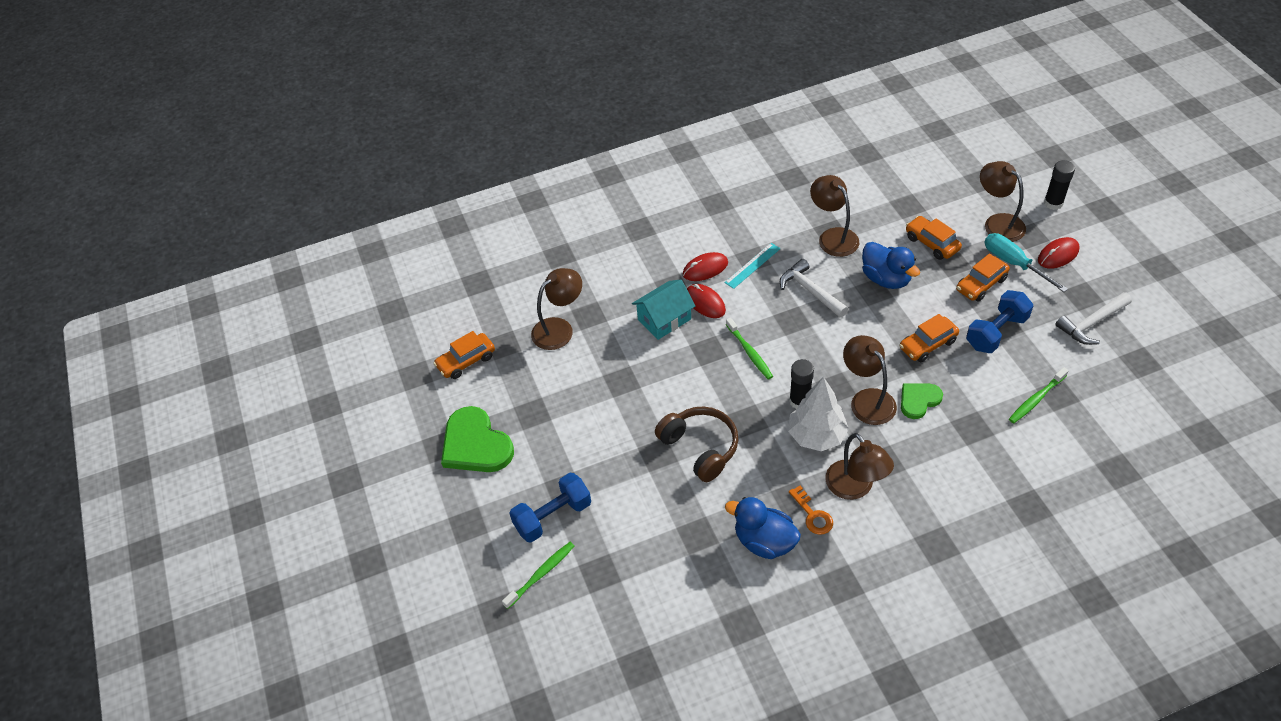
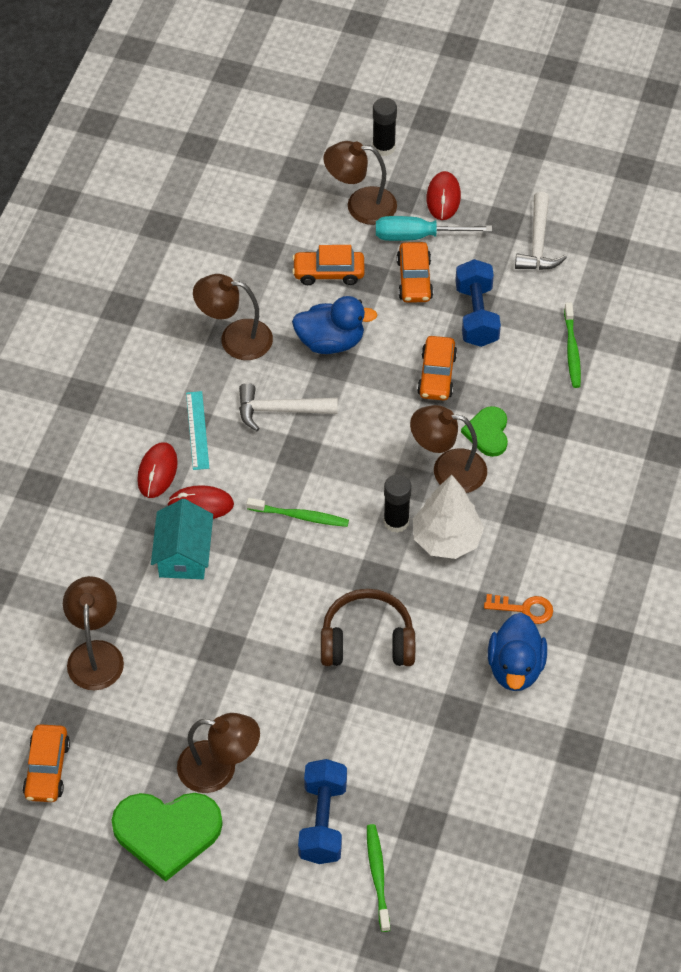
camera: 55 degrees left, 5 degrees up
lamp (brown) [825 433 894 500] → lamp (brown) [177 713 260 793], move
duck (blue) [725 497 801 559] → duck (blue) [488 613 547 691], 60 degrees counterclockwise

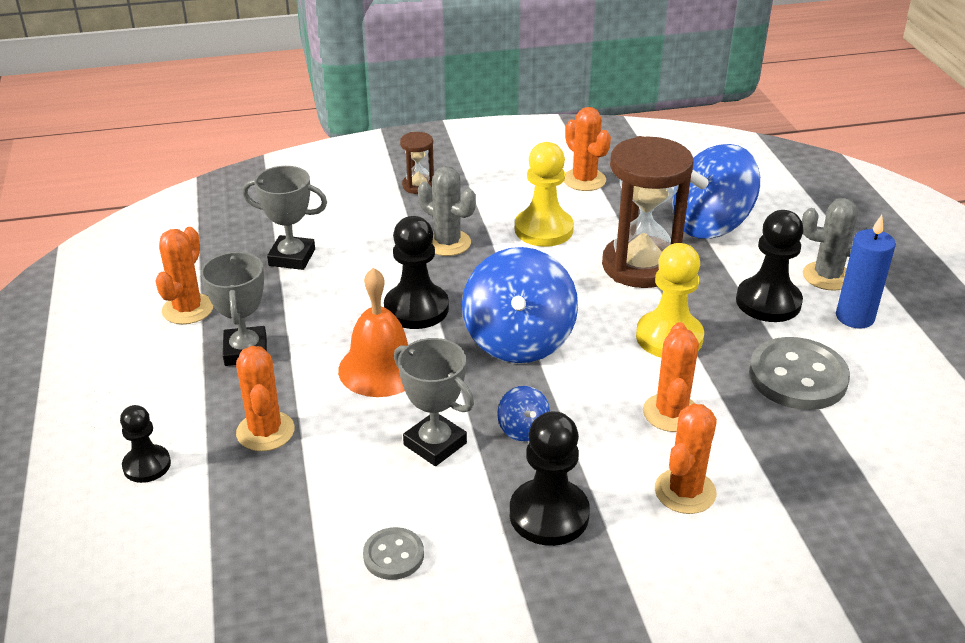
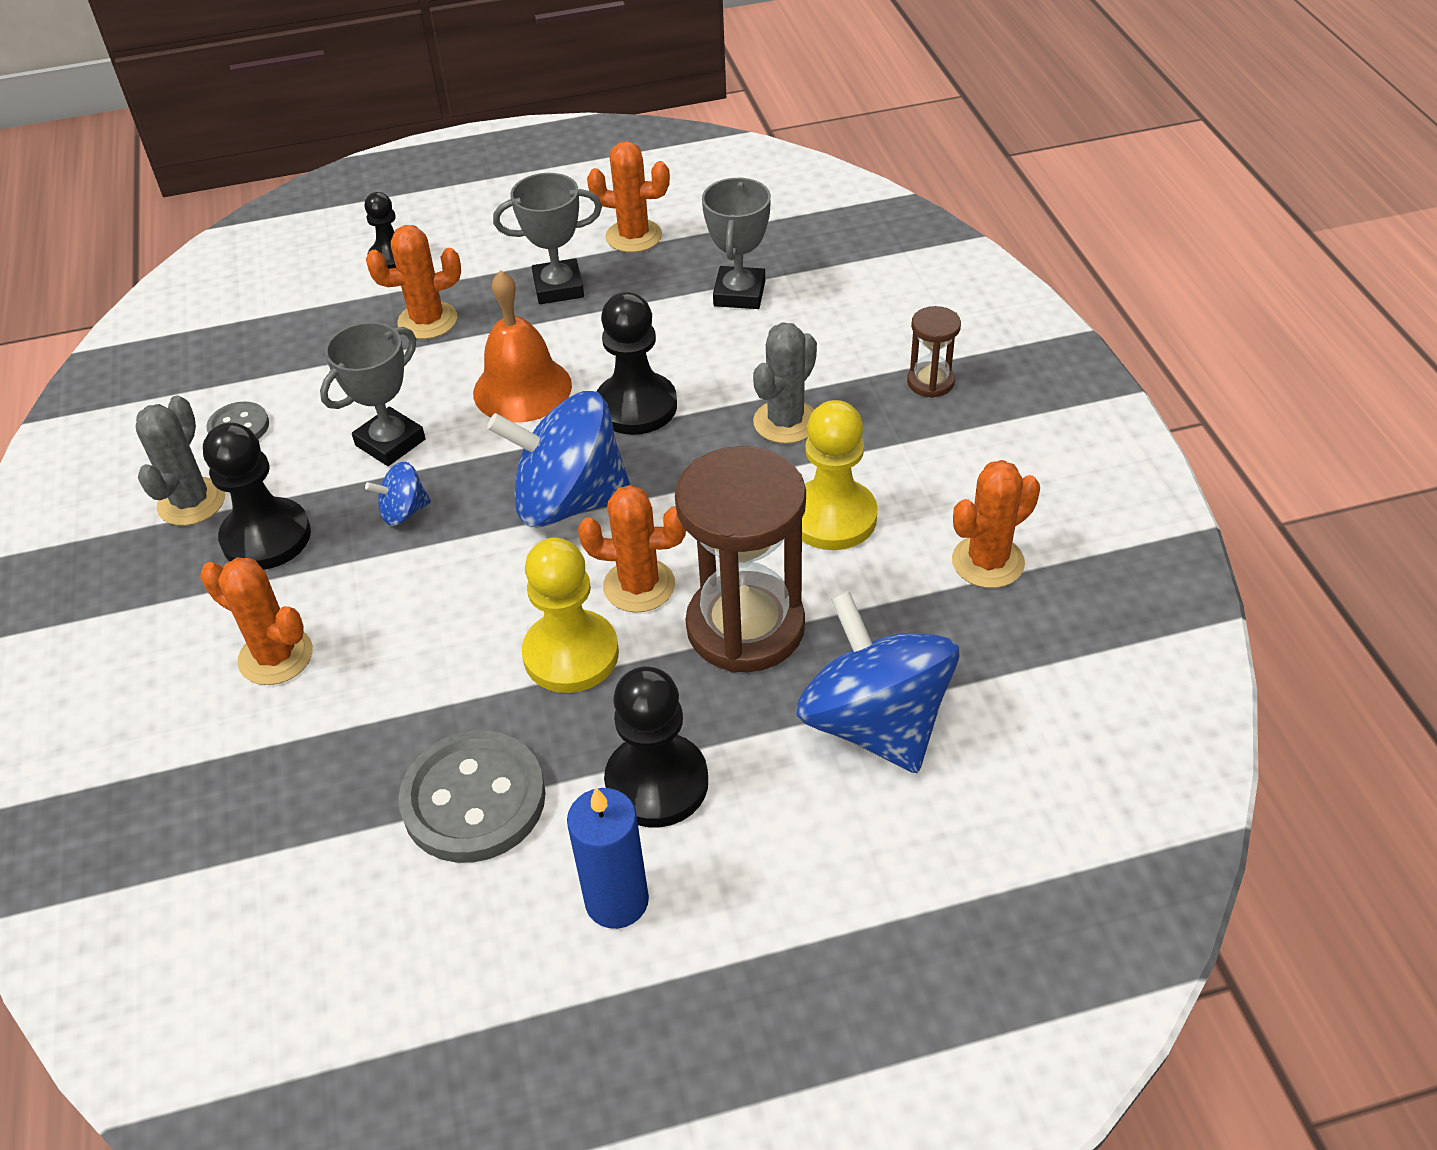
camera: 90 degrees right, 10 degrees up
cactus (orange) [643 322 699 432] → cactus (orange) [578 485 686 613], move
cactus (grey) [802 198 873 291] → cactus (grey) [136 395 225 526], move

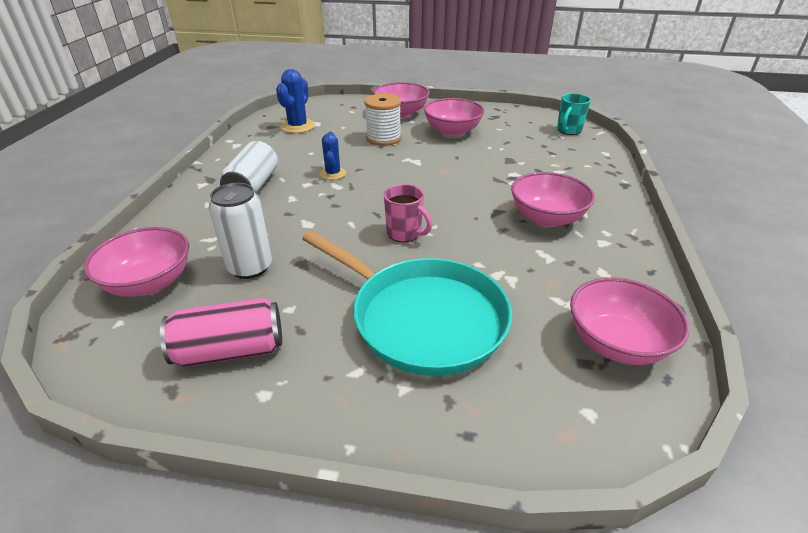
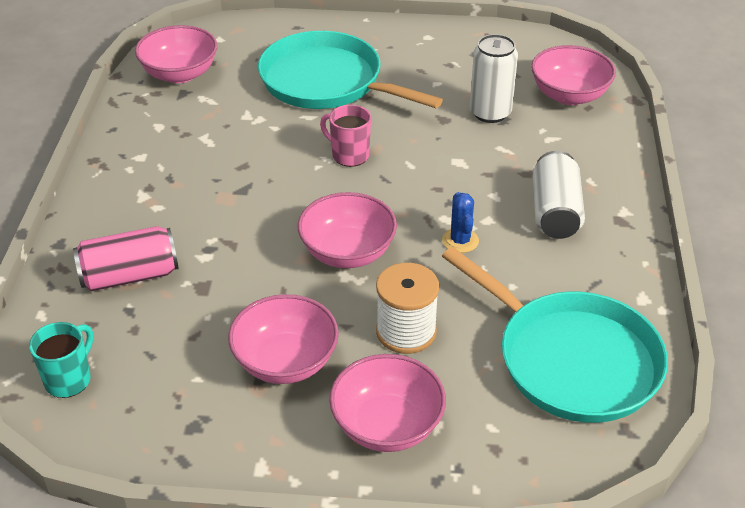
camera: 175 degrees right, 5 degrees up
can (pink) [160 298 282 367] → can (pink) [73 226 179 291], move
bowl (pink) [511 172 595 227] → bowl (pink) [298 192 397 268], move
cactus (blue) [276 69 315 133] → pan (turquoise) [442 247 668 423]

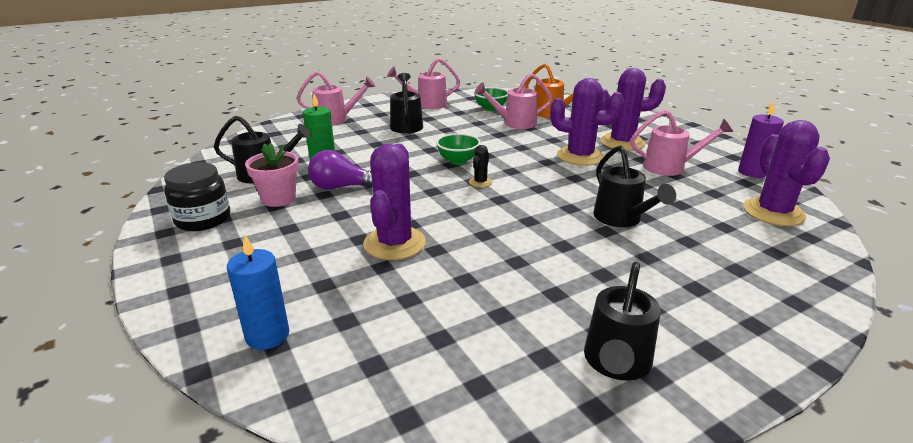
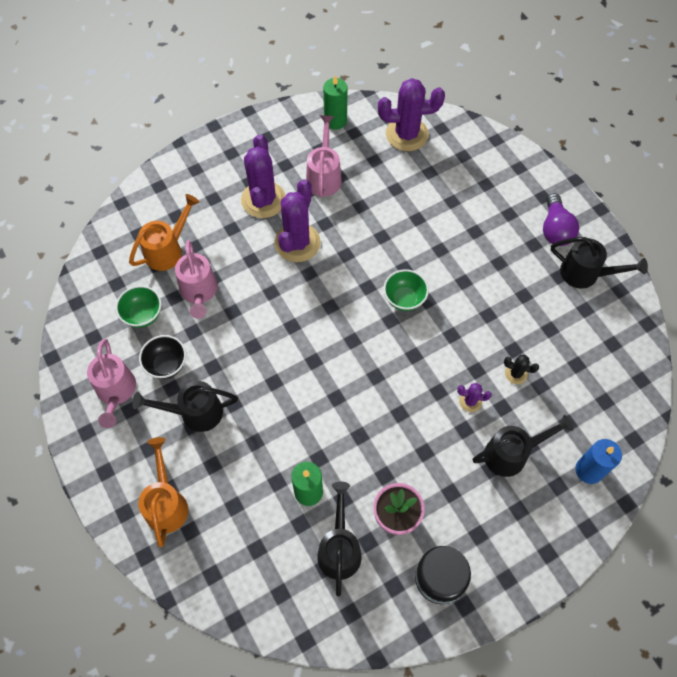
camera: 90 degrees left, 35 degrees up
- → bowl (black) [139 335 186 379]
light bulb (purple) [308 150 373 190] → light bulb (purple) [543 193 579 246], move
bowl (green) [436 133 481 165] → bowl (green) [384 269 429 311], move
cactus (black) [469 145 492 187] → cactus (black) [504 355 539 384], move
watering can (black) [593 146 676 227] → watering can (black) [472 415 574 477], move
watering can (pink) [297 71 376 125] → watering can (orange) [138 437 188 547]
candle (purple) [738 101 784 178] → candle (green) [323 75 348 130]
cactus (purple) [363 144 426 260] → cactus (purple) [457 383 492 412], x0.46

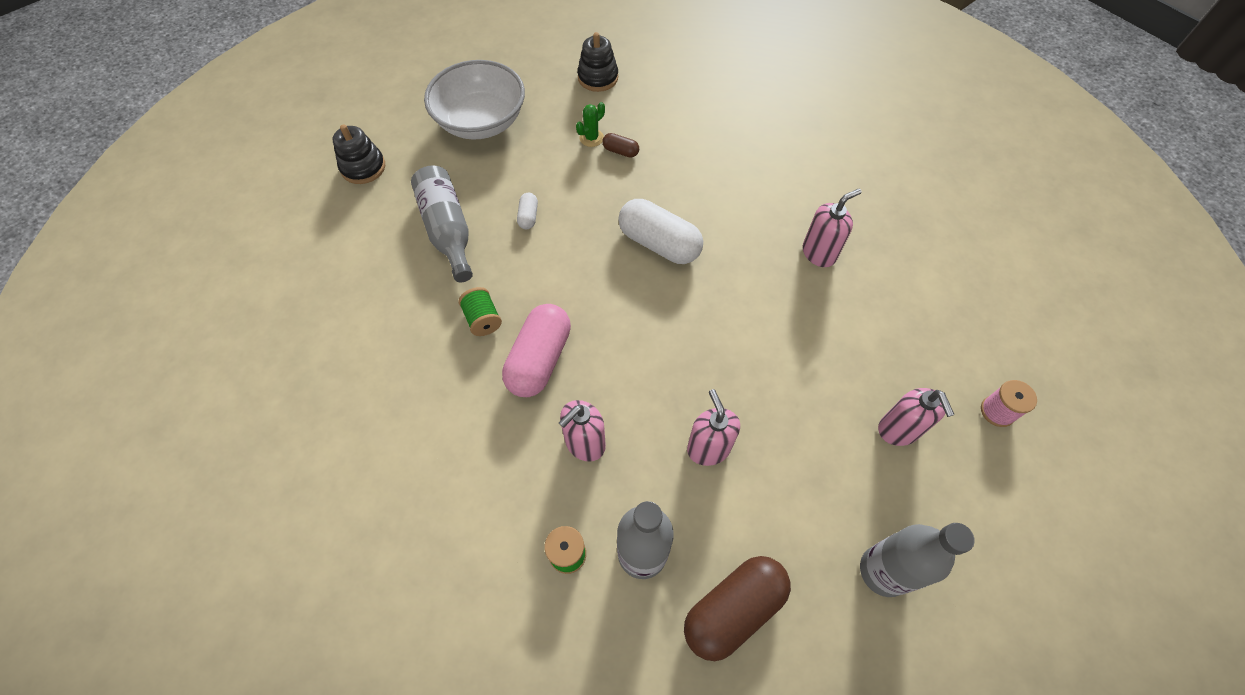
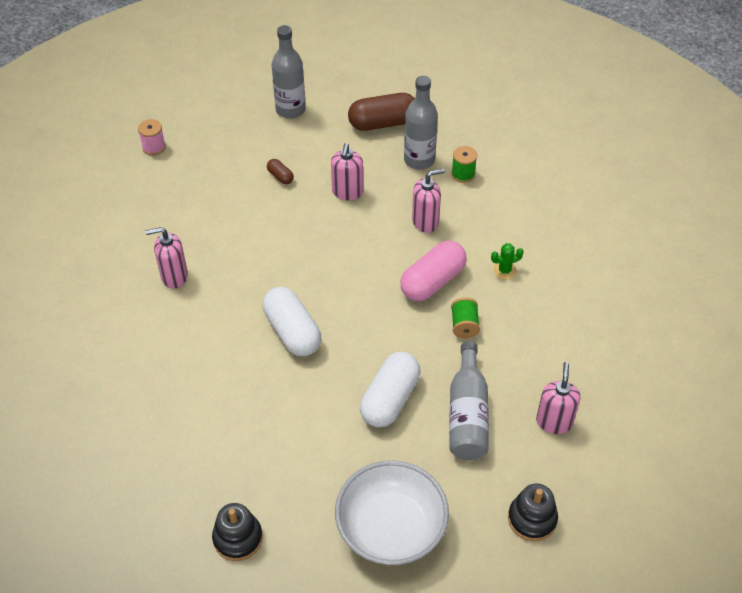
camera: 155 degrees left, 10 degrees down
cactus (green) [576 102 605 147] → cactus (green) [491 243 524 280], move
capsule (brown) [602 133 639 157] → capsule (brown) [267 159 294 184], move
soap dispenser (pink) [878 388 955 446] → soap dispenser (pink) [536 362 581 434], move
capsule (white) [517 193 538 229] → capsule (white) [360 352 420 427], x2.17

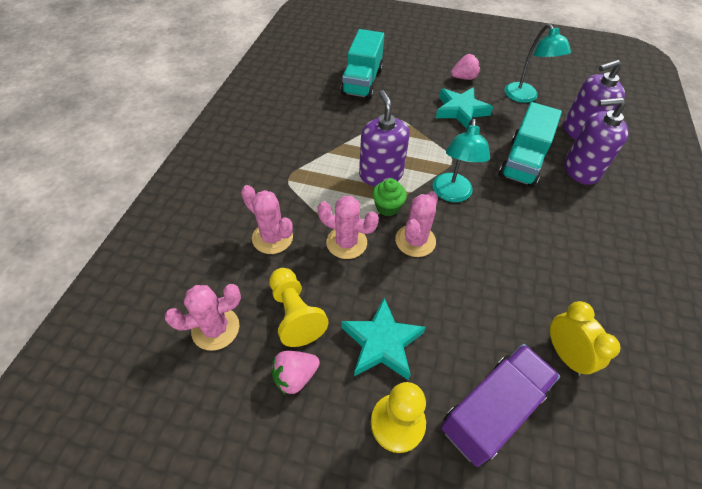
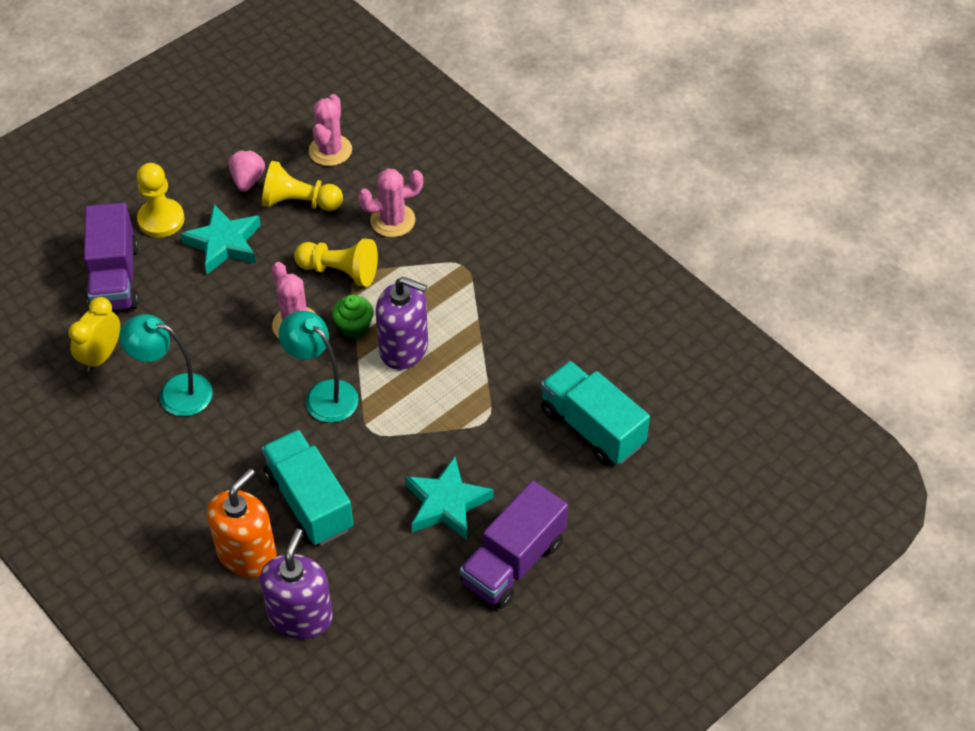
camera: 125 degrees right, 0 degrees up
lamp (turquoise) [504 24 571 103] → lamp (turquoise) [119 314 213 416], move
cactus (pink) [318 196 379 259] → pawn (yellow) [294 239 378 287]
strawberry (pink) [451 54 480 80] → truck (purple) [460 480 568 609]
soap dispenser (purple) [564 97 629 185] → soap dispenser (orange) [207 468 277 577]
clock (yellow) [550 301 621 376] → clock (yellow) [68 297 120 372], 105 degrees clockwise

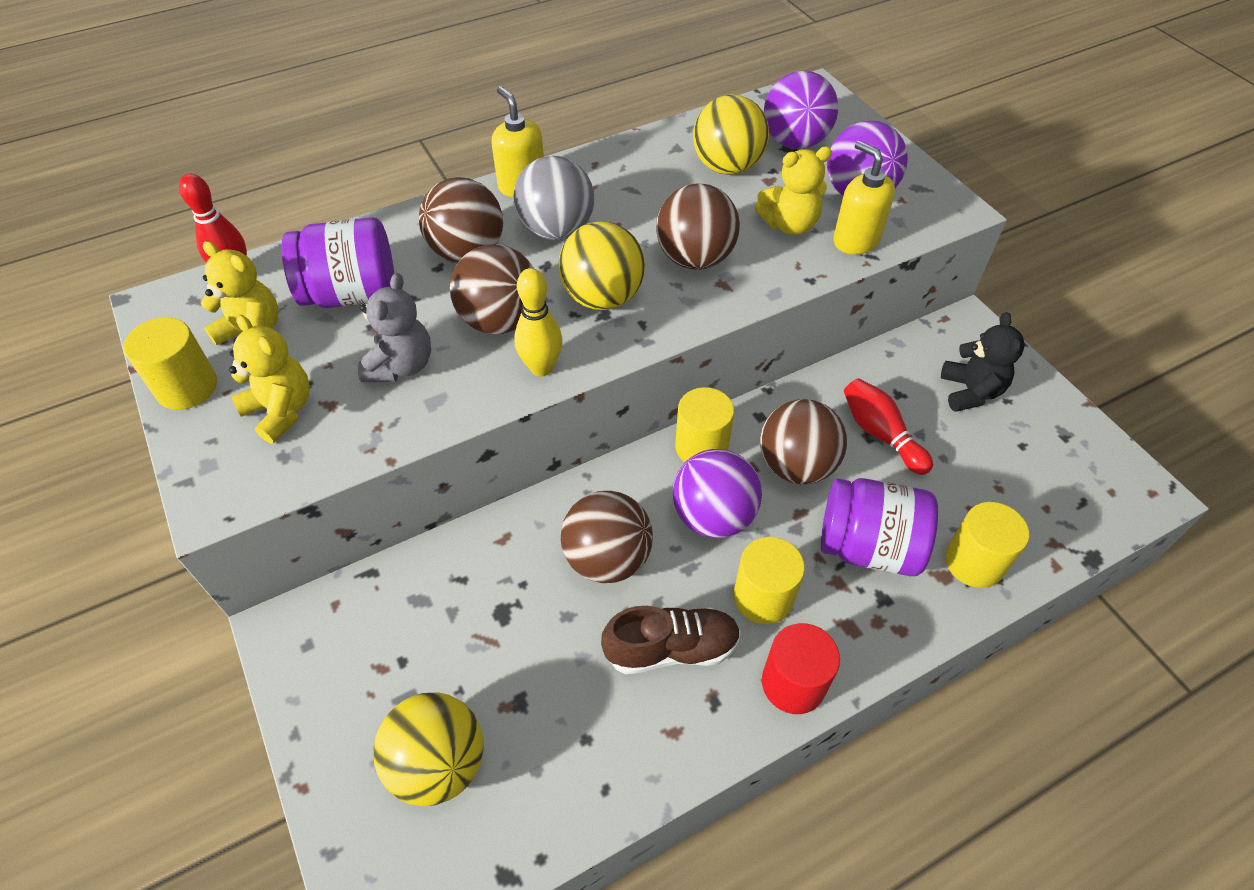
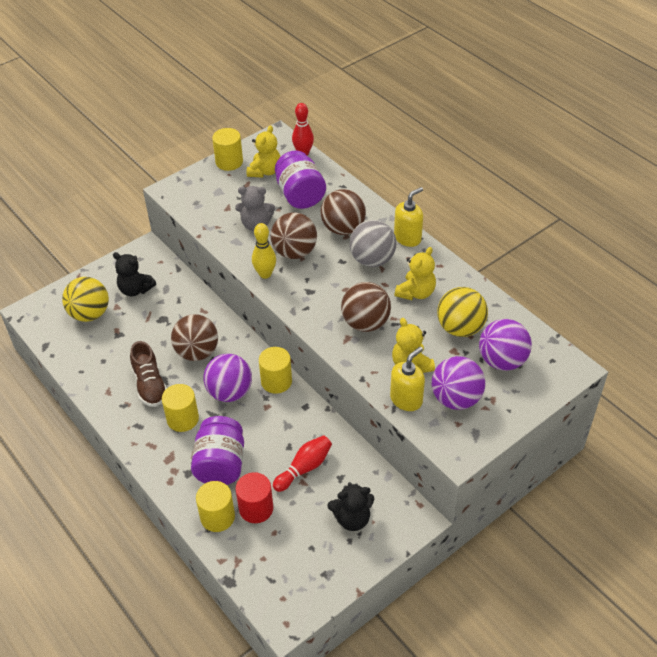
camera: 80 degrees right, 5 degrees down
ball (yellow) [558 221 645 310] → -
ball (brown) [760 399 847 484] → -
- → teddy bear (black) [113 252 156 297]
teddy bear (yellow) [229 315 310 444] → teddy bear (yellow) [394 247 436 300], move
cylinder (red) [762 623 840 714] → cylinder (red) [236 472 273 523], move

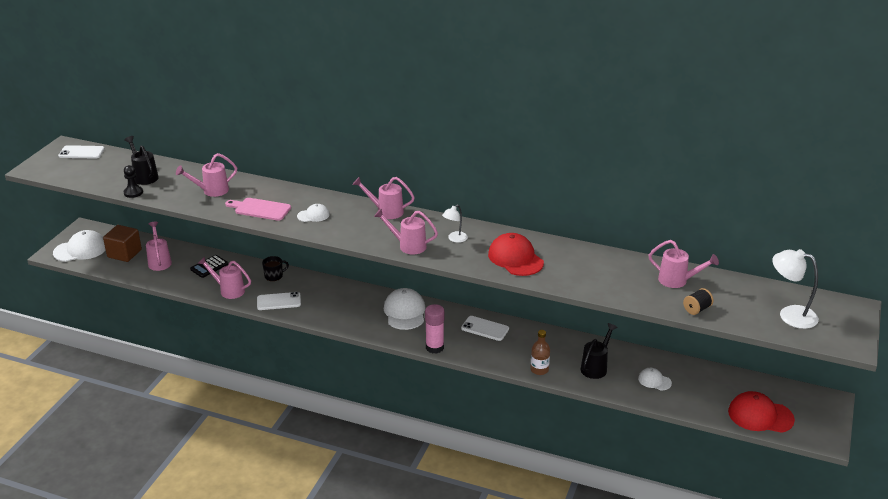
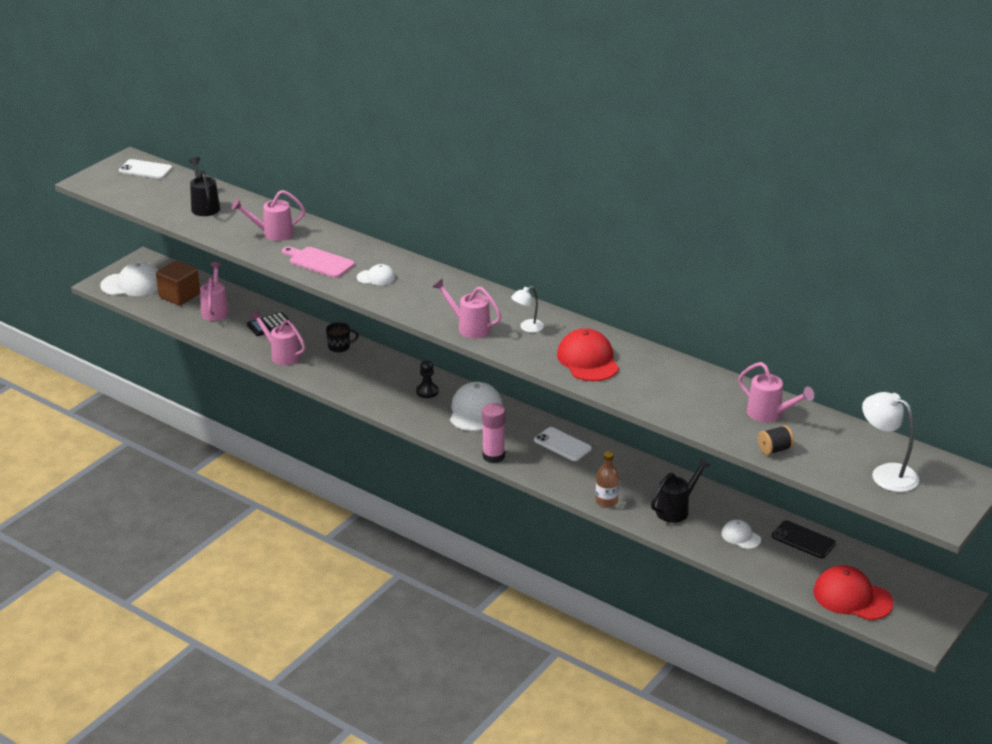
camera: 15 degrees right, 0 degrees up
phone (white) [257 292 301 310] → -
watering can (pink) [353 177 415 219] → -
- → phone (black) [772 520 836 559]
pawn (black) [124 165 143 198] → pawn (black) [416 360 439 398], move

